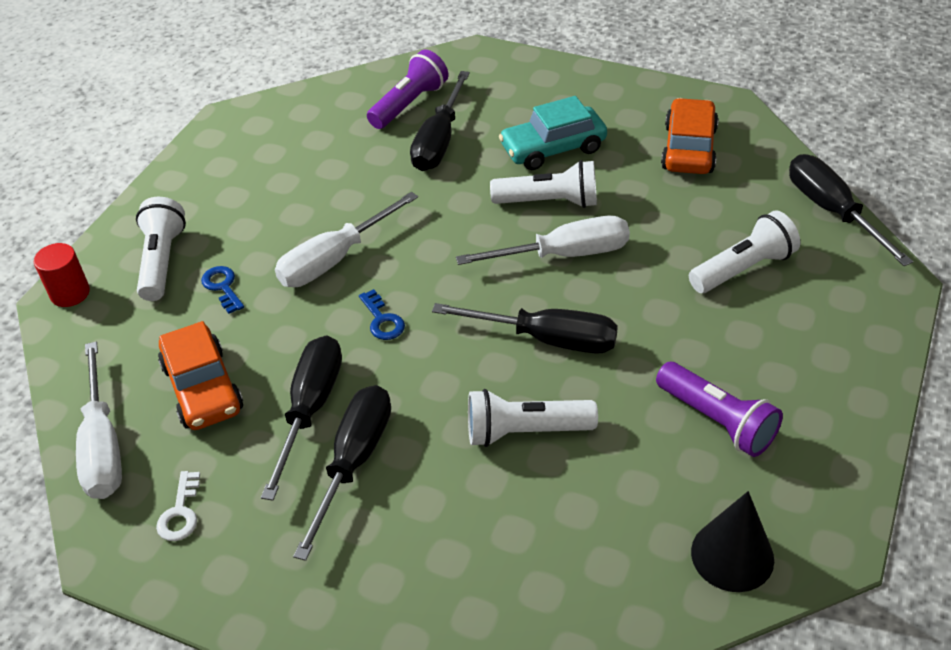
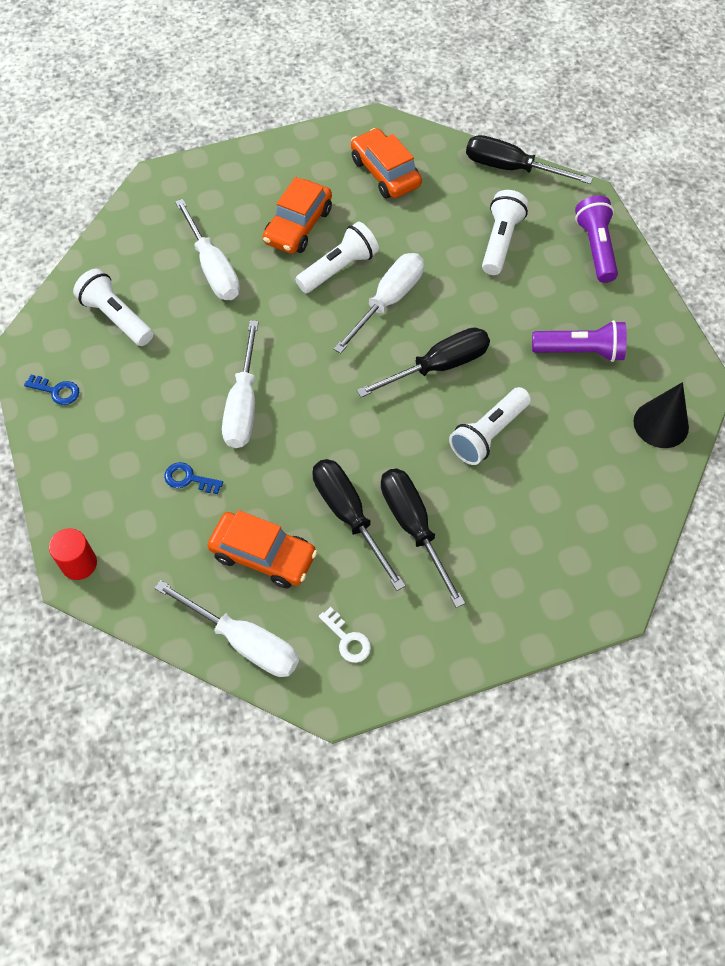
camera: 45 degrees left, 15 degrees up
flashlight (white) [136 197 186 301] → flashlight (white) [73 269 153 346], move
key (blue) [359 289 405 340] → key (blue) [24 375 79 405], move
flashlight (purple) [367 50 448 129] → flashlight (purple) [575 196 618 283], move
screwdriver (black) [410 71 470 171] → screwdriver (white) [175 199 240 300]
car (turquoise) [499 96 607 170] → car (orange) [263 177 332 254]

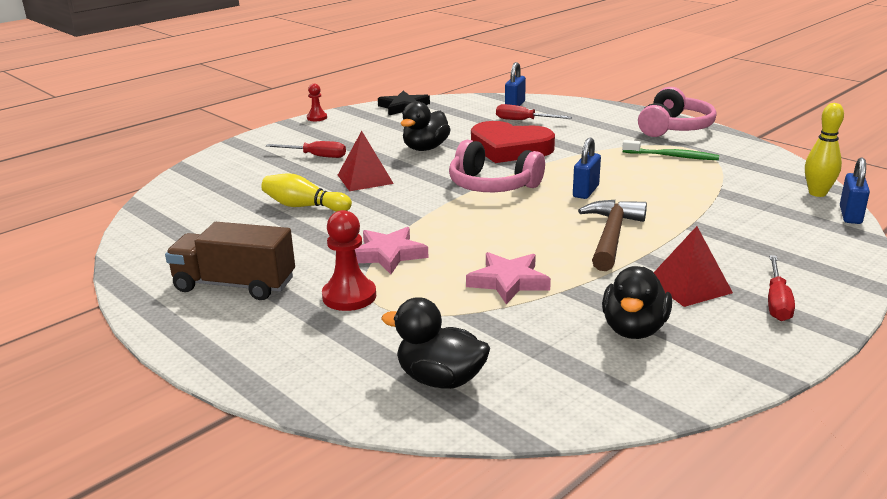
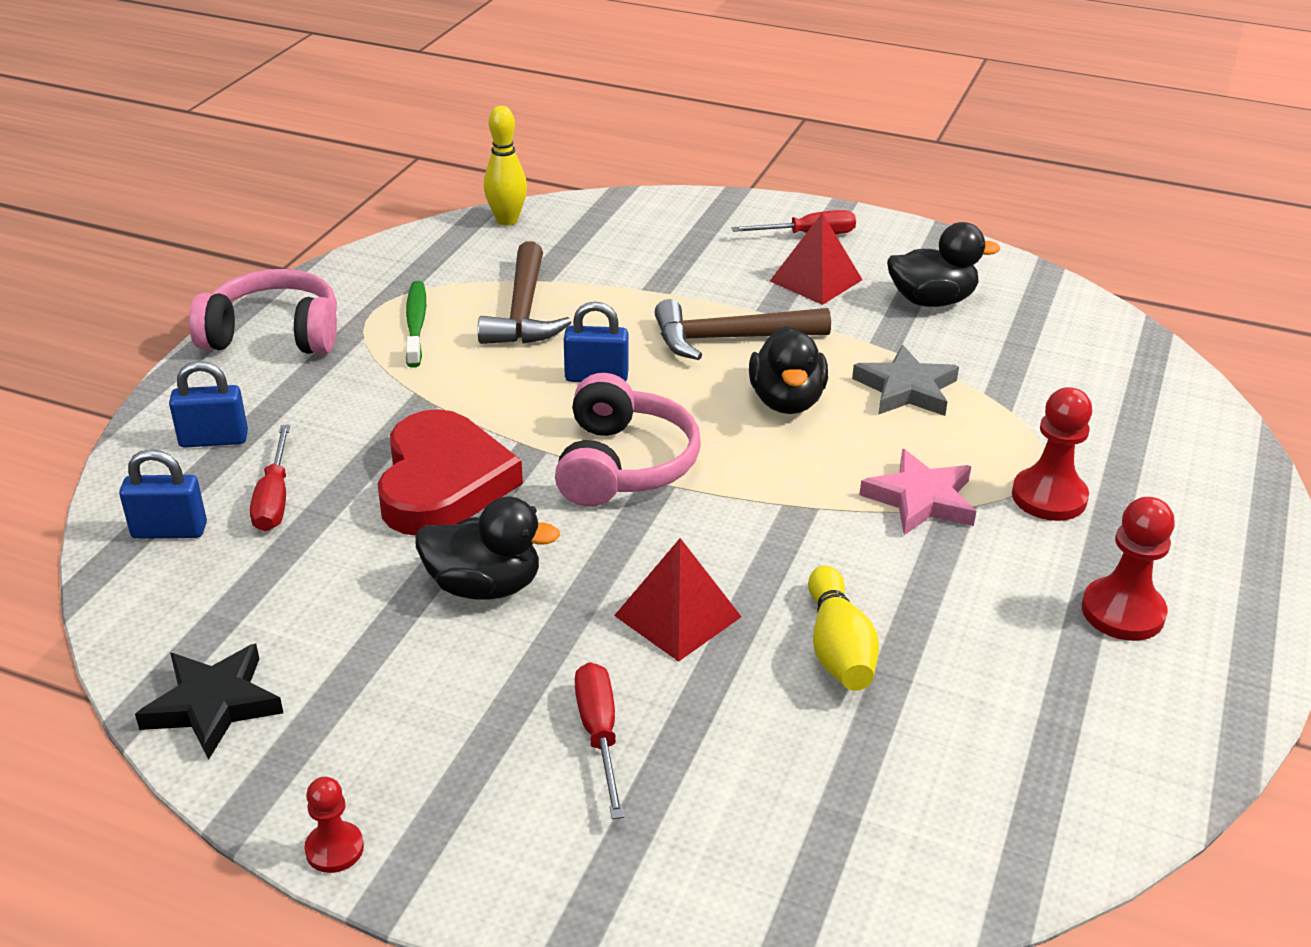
camera: 115 degrees left, 10 degrees up
- → hammer (brown) [478 241 571 344]
duck (black) [381 297 490 389] → duck (black) [749 326 828 414], move
padlock (blue) [840 158 870 224] → padlock (blue) [169 361 248 448], move
truck (brown) [165 222 295 300] → pawn (red) [1082 497 1175 641]
star (pink) [466 252 551 304] → star (grey) [852 345 959 416]

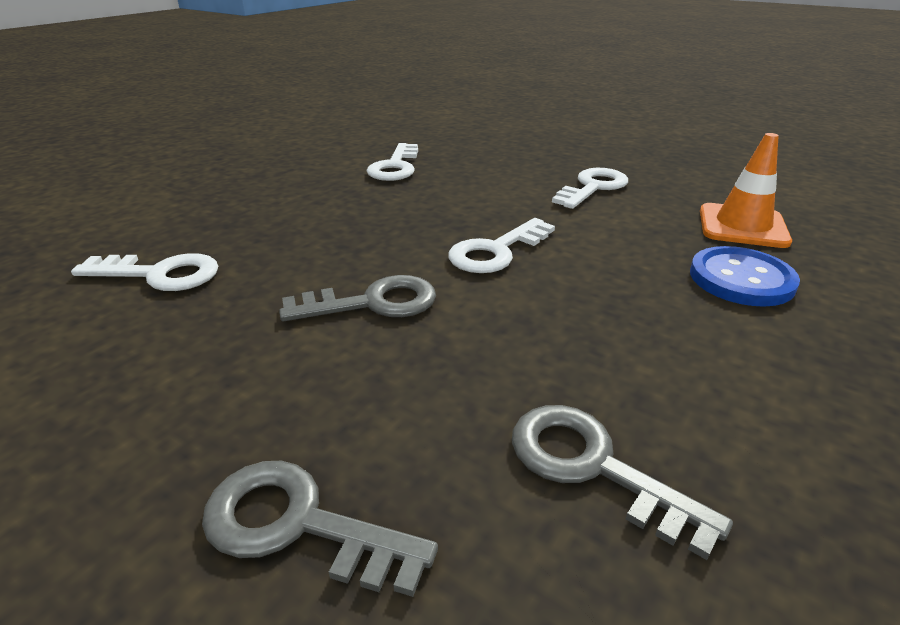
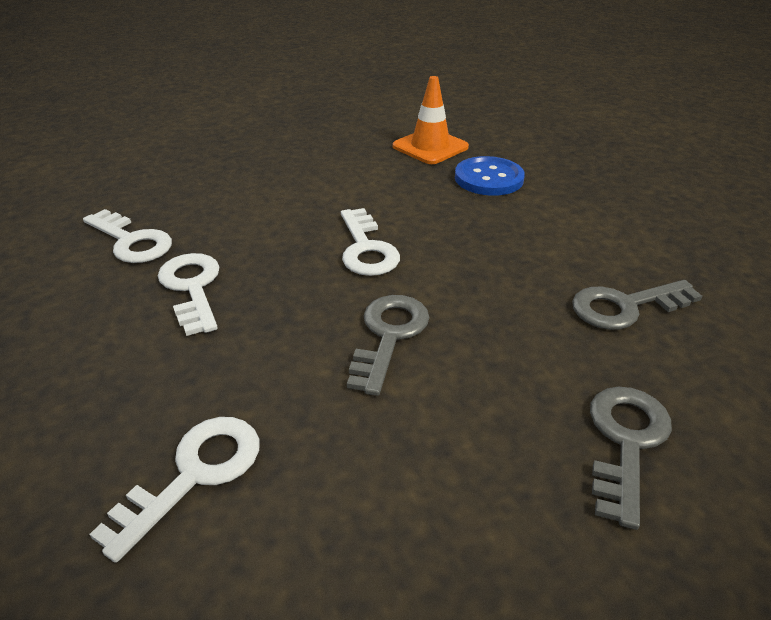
camera: 60 degrees left, 5 degrees up
key (white) [552 168 628 209] → key (white) [158 253 219 336], move
key (grey) [202 461 438 597] → key (grey) [590 387 672 530], 150 degrees clockwise

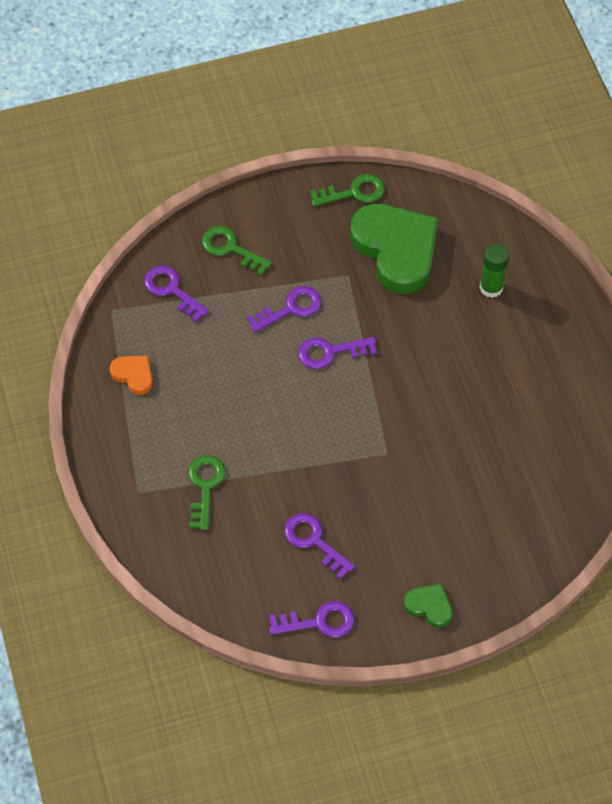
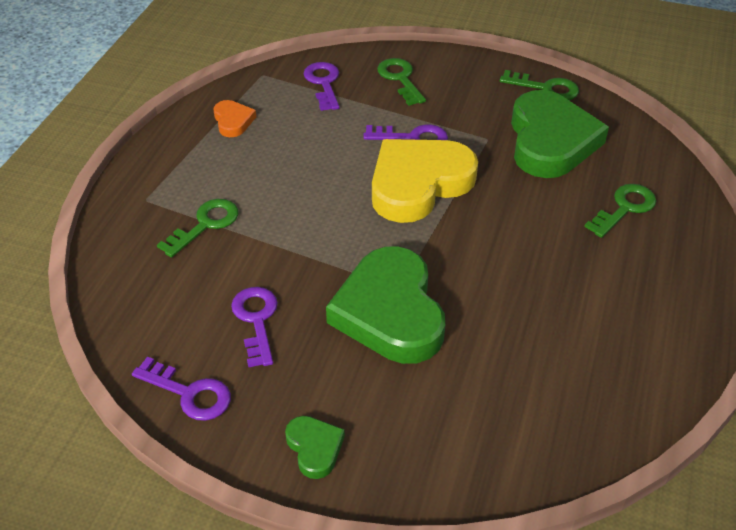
camera: 35 degrees right, 15 degrees down
- → heart (green) [326 246 445 364]
key (purple) [298 337 377 369] → heart (yellow) [372 139 478 223]
glue stick (green) [479 243 509 298] → key (green) [584 184 656 238]

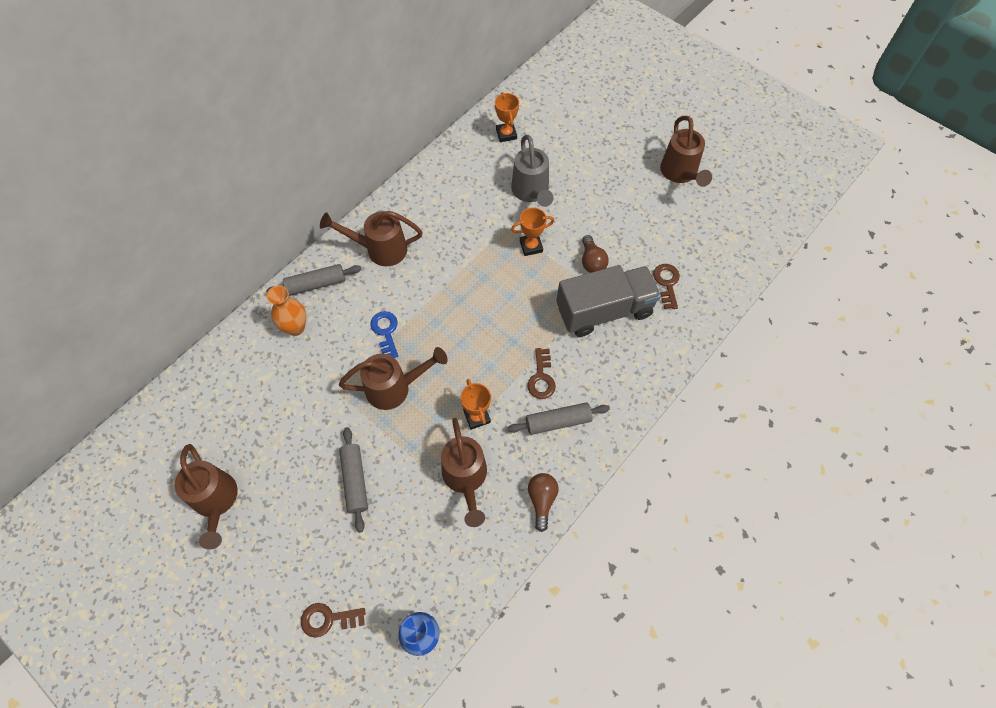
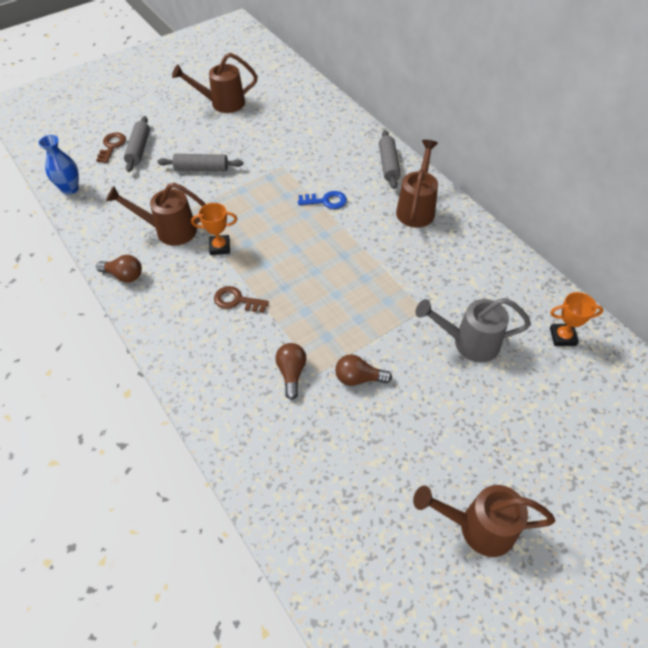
camera: 105 degrees right, 10 degrees down
vase (orange) [267 286 306 336] → -
watering can (brown) [339 347 448 410] → -
trophy (orange) [511 207 554 256] → -
key (brown) [653 264 680 309] → -
rolling pin (grey) [508 402 610 435] → rolling pin (grey) [124 116 150 172], move
truck (grey) [556 265 661 337] → light bulb (brown) [276 343 306 400]

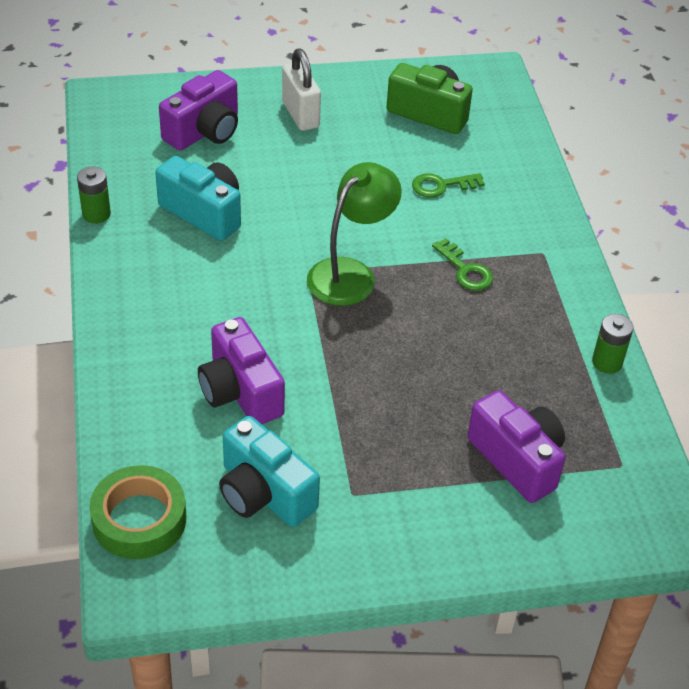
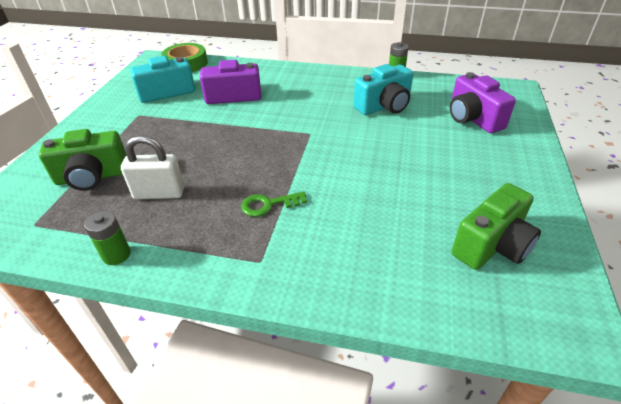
camera: 115 degrees right, 5 degrees down
lamp (green) [307 162 402 306] → -
key (green) [412 173 485 198] → -
padlock (white) [282 49 321 131] → padlock (white) [121 135 184 199], move
camera (purple) [468 390 565 503] → camera (green) [39 129 127 191]

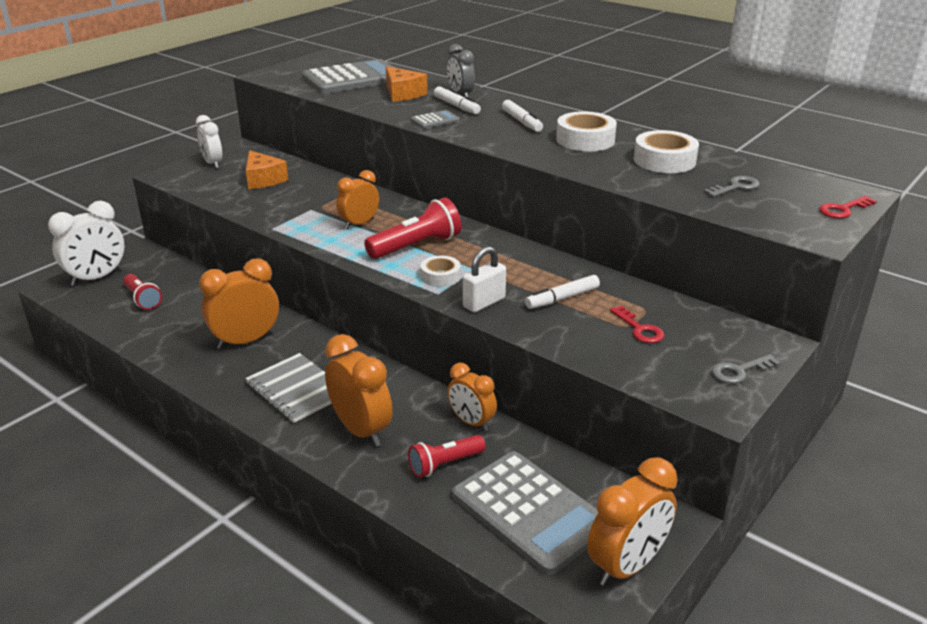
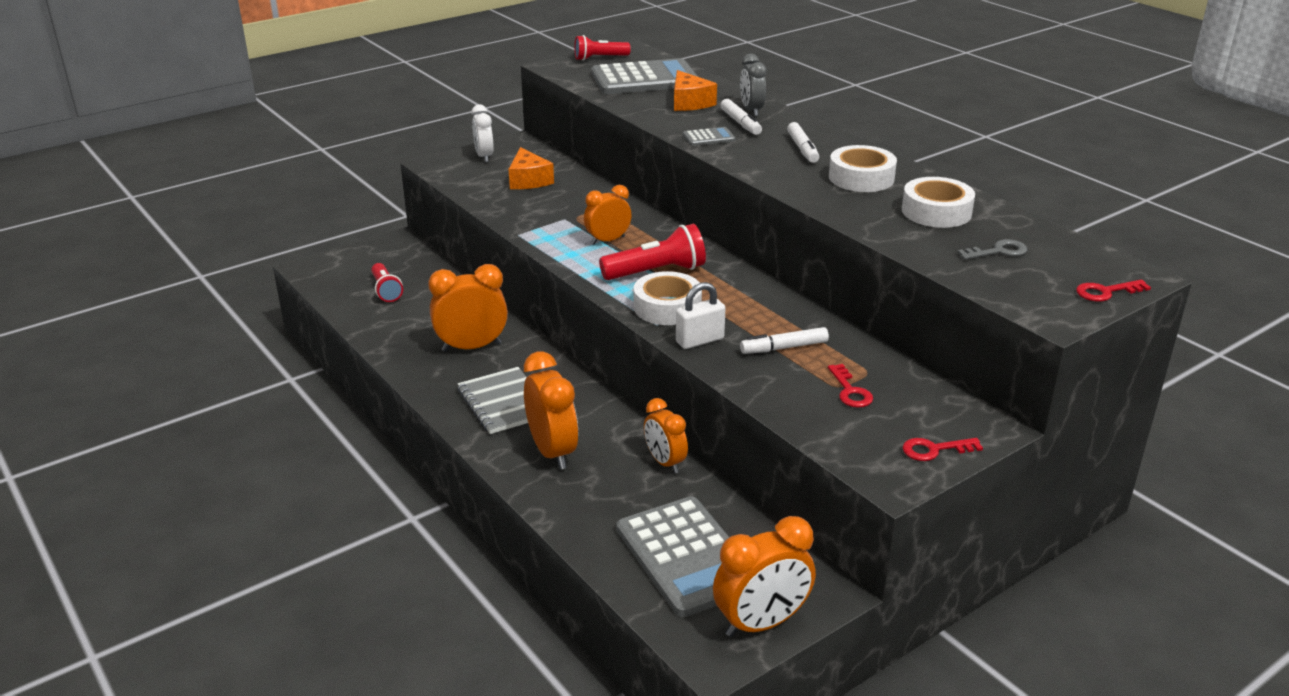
camera: 15 degrees right, 0 degrees up
clock (white) [48 201 124 286] → -
flashlight (red) [408 435 486 478] → flashlight (red) [574 35 631 61], move
key (grey) [712 354 780 384] → key (red) [903 438 983 461]
tape (white) [420 256 461 287] → tape (white) [634 271 702 325], x1.60

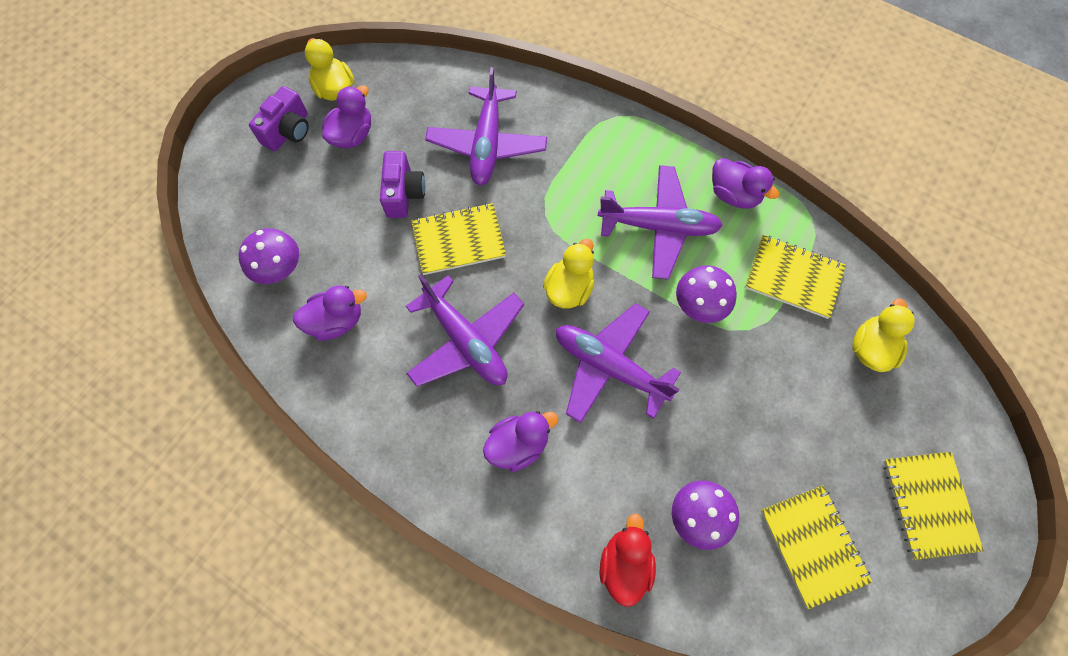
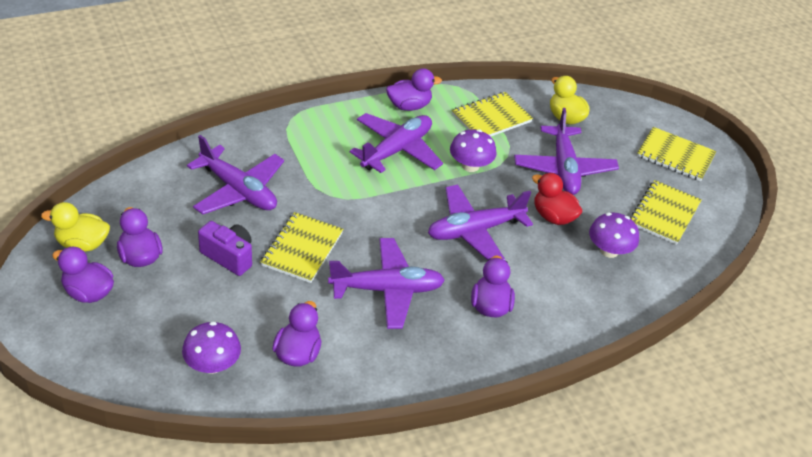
camera: 60 degrees left, 25 degrees down
duck (yellow) [543 239 594 308] → -
- → plane (purple) [514 108 619 195]
duck (red) [599 514 656 607] → duck (red) [532 173 583 225], move
camera (purple) [249 86 309 151] → duck (purple) [52 247 114 303]
notebook (yellow) [761 485 872 609] → notebook (yellow) [630 180 702 245], 75 degrees counterclockwise

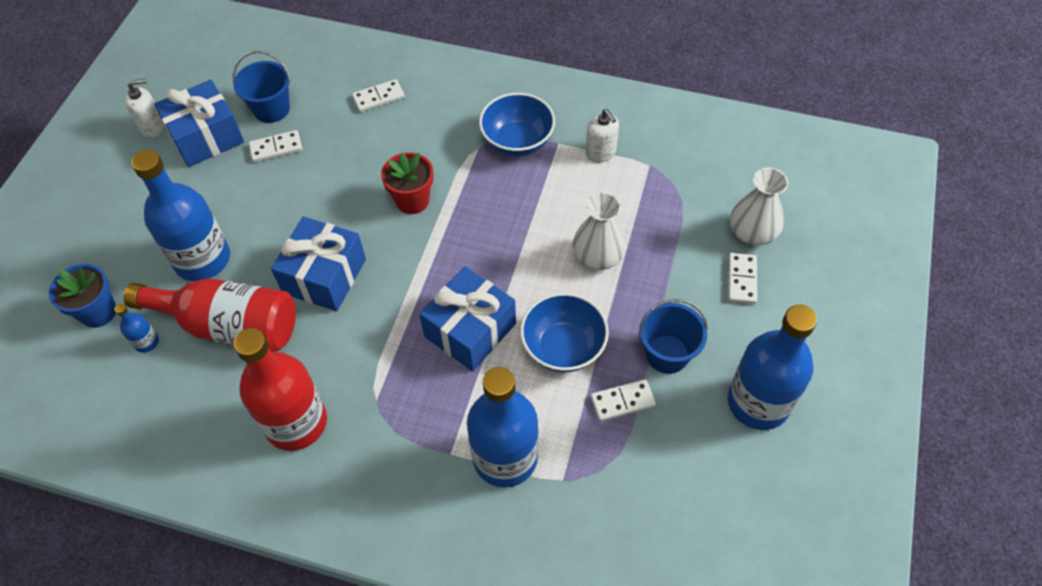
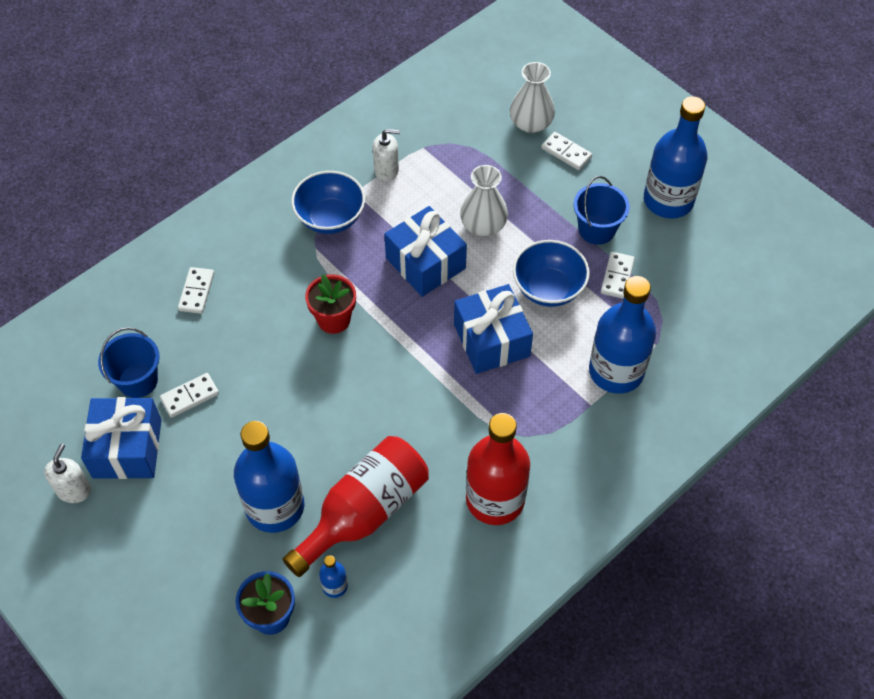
camera: 60 degrees left, 0 degrees up
gift (blue) [271 216 366 311] → gift (blue) [384 206 467 297], move
domino (white) [249 130 302 163] → domino (white) [160 373 219 418], 45 degrees clockwise

